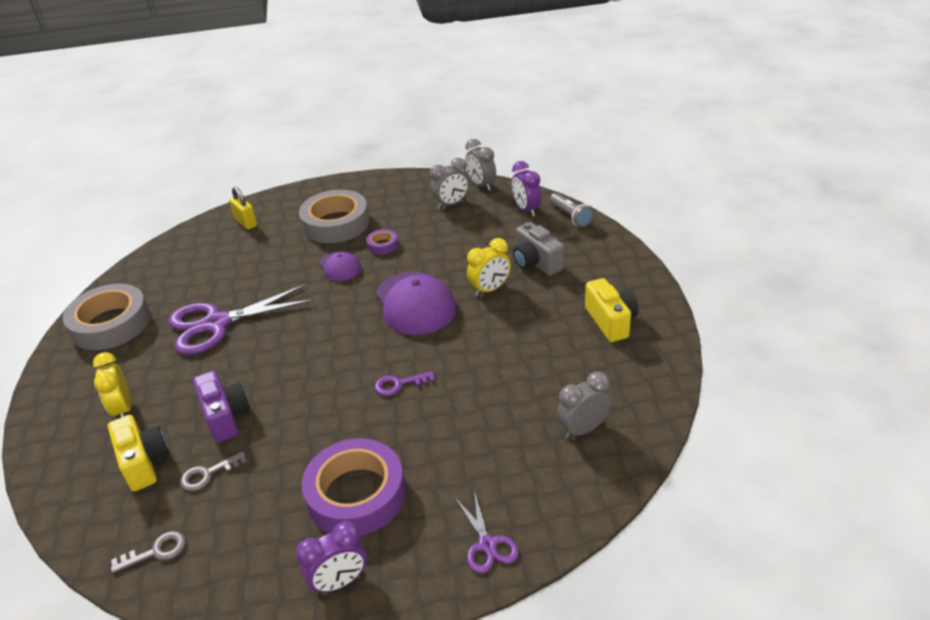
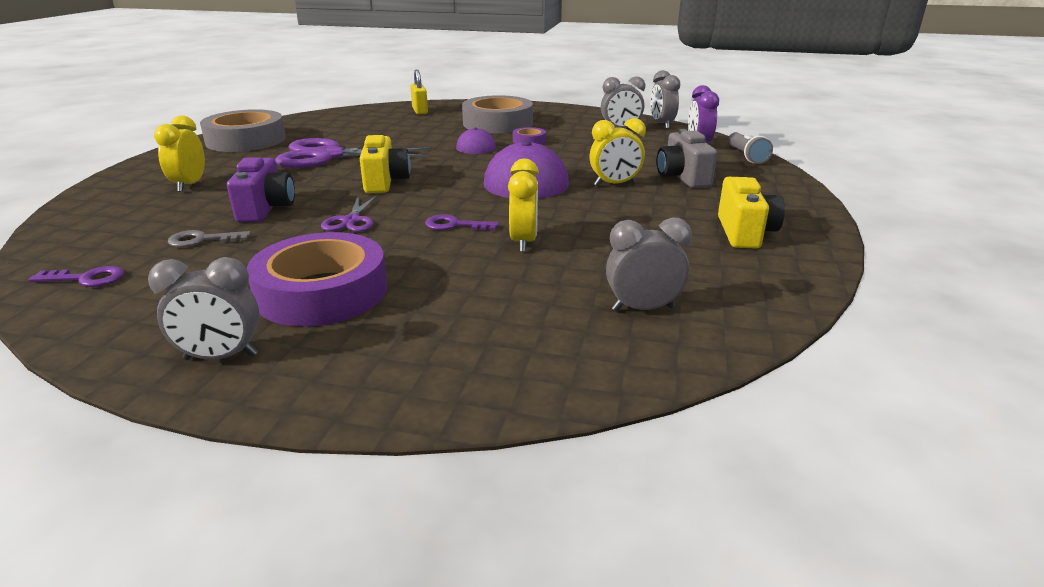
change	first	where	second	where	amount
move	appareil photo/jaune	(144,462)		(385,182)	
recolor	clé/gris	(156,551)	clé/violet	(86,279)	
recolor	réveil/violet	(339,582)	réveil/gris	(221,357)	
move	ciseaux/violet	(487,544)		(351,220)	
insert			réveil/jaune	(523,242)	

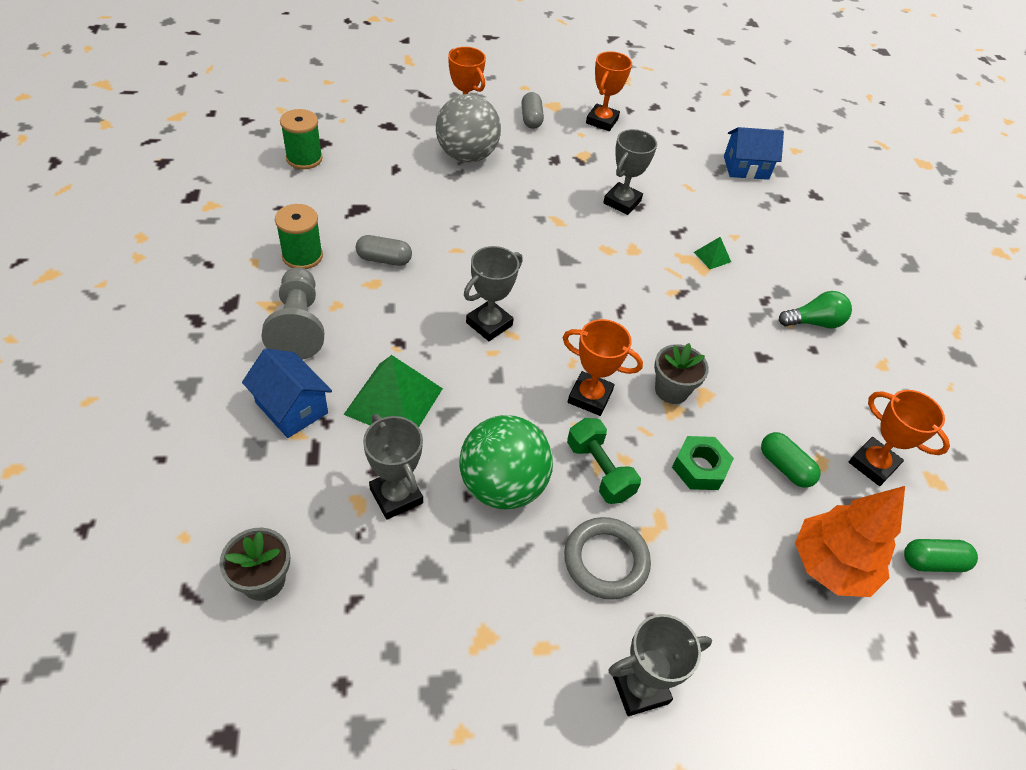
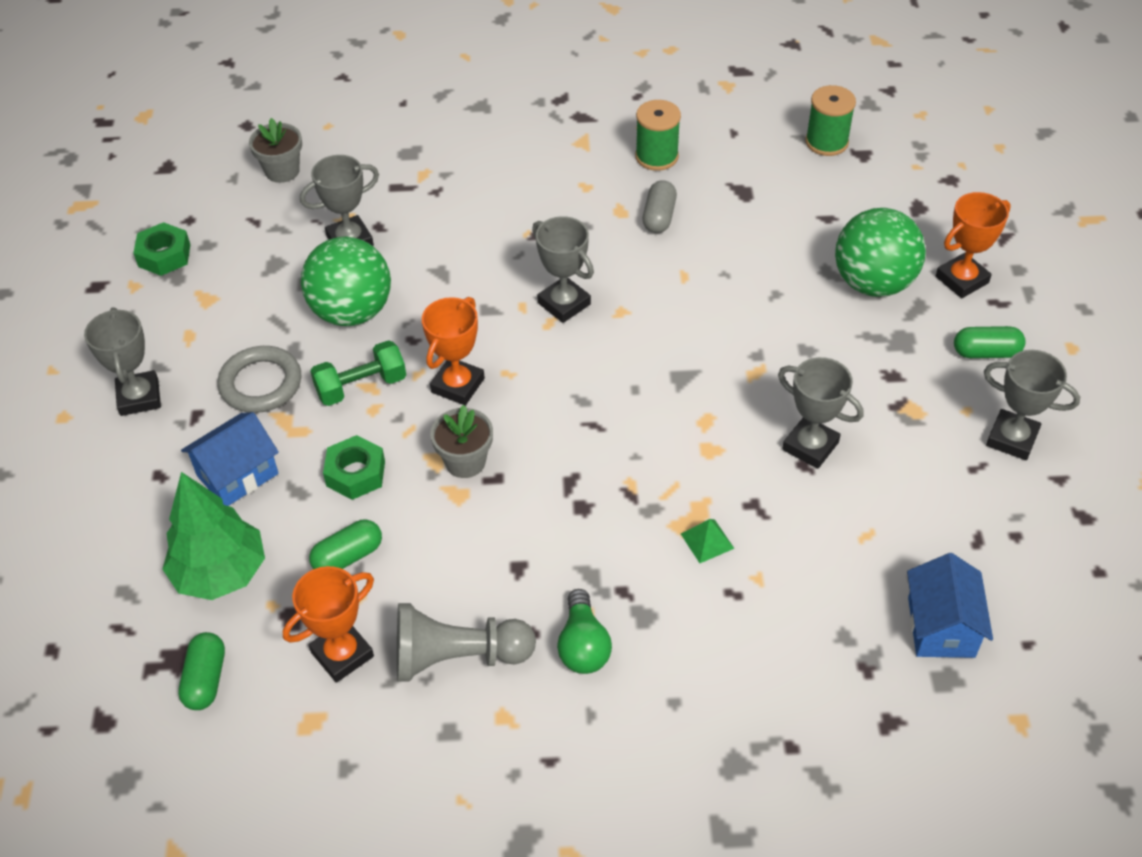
change	first	where	second	where	amount
move	maison/bleu	(291,408)		(237,474)	
move	pion/gris	(298,326)		(457,657)	
delete	pyramide/vert	(394,401)			
recolor	balle/gris	(467,156)	balle/vert	(873,283)	
recolor	gélule/gris	(531,119)	gélule/vert	(986,352)	
recolor	trophée/orange	(602,121)	trophée/gris	(1012,439)	
recolor	arbre/orange	(830,566)	arbre/vert	(220,573)	
insert			écrou/vert	(164,255)	

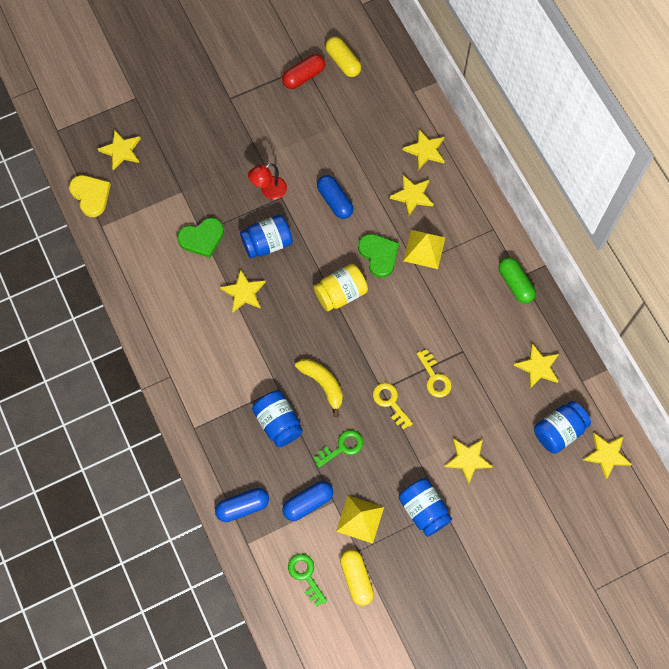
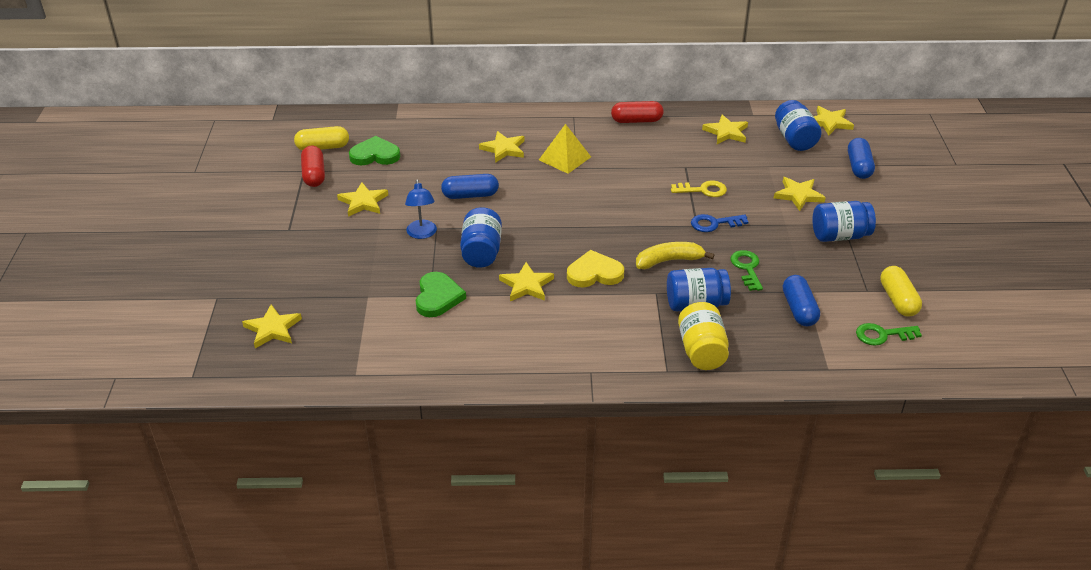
change	first	where	second	where	amount
move	cœur/jaune	(91,195)		(594,273)	
move	gélule/bleu	(243,507)		(858,167)	
recolor	lampe/rouge	(269,191)	lampe/bleu	(422,234)	
move	bocal/jaune	(341,293)		(701,351)	
delete	pyramide/jaune	(360,519)			
rotate	gélule/jaune	(356,578)		(898,300)	75 degrees clockwise
move	cœur/vert	(379,255)		(375,155)	
recolor	clé/jaune	(390,402)	clé/bleu	(714,223)	
move	étoile/jaune	(425,150)		(363,202)	
recolor	gélule/vert	(515,284)	gélule/rouge	(636,120)	

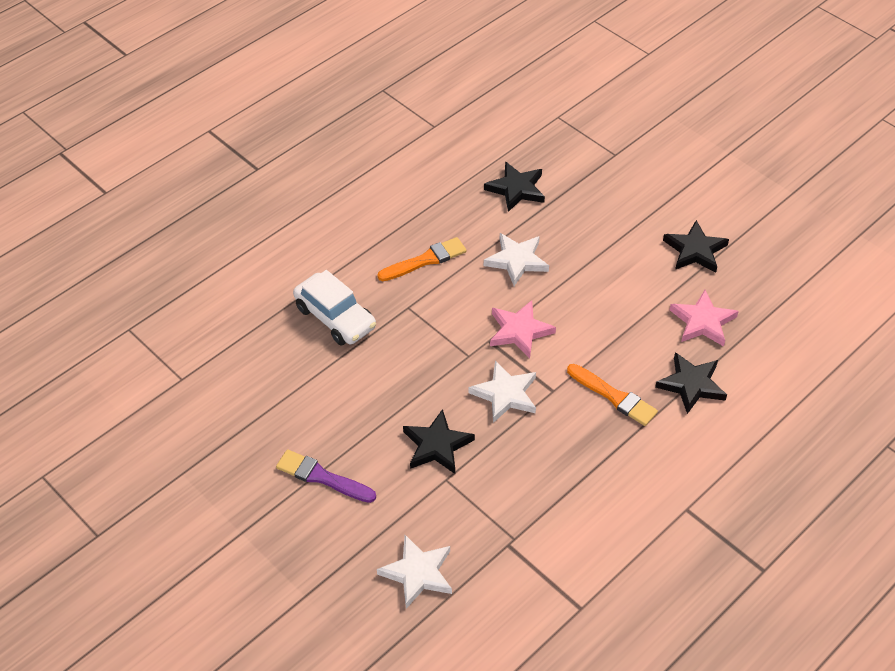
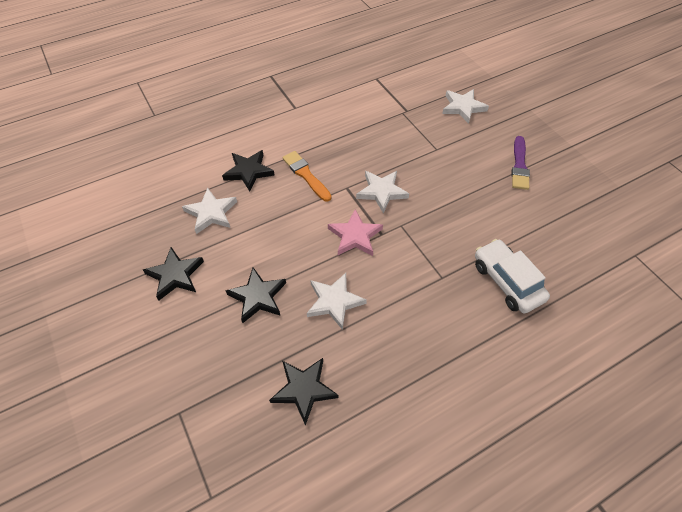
change	first	where	second	where	amount
rotate	pinceau/violet	(322,477)		(519,165)	60 degrees clockwise
delete	pinceau/orange	(425,260)			
move	étoile/noir	(437,445)		(258,297)	
recolor	étoile/rose	(703,322)	étoile/blanc	(211,213)	

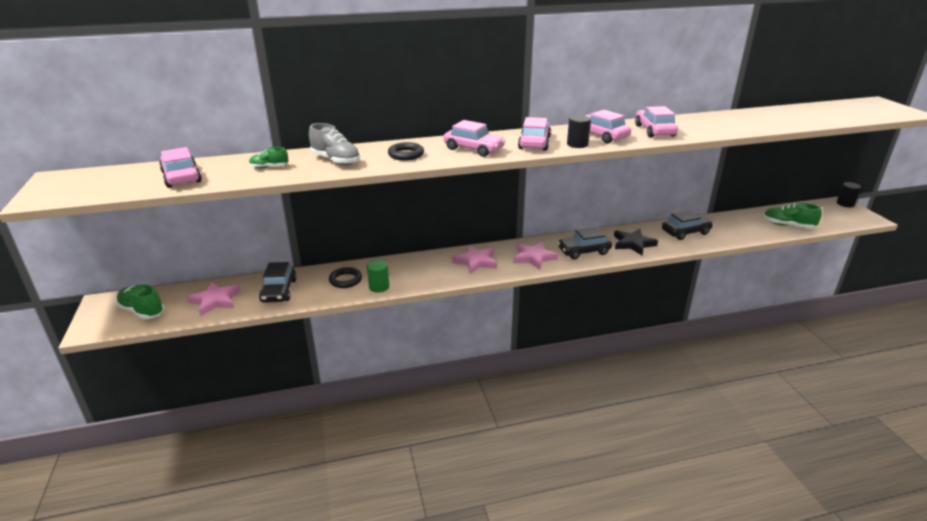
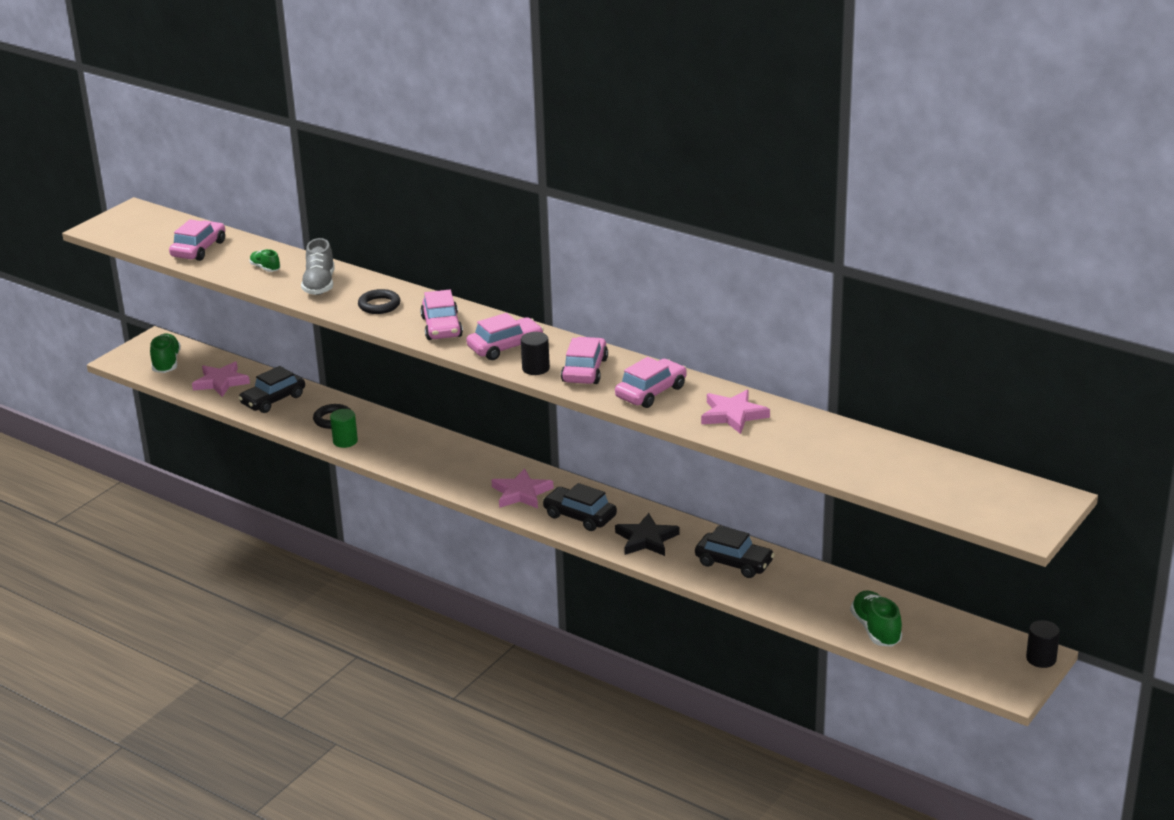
change	first	where	second	where	amount
move	étoile/rose	(476,261)		(733,415)	

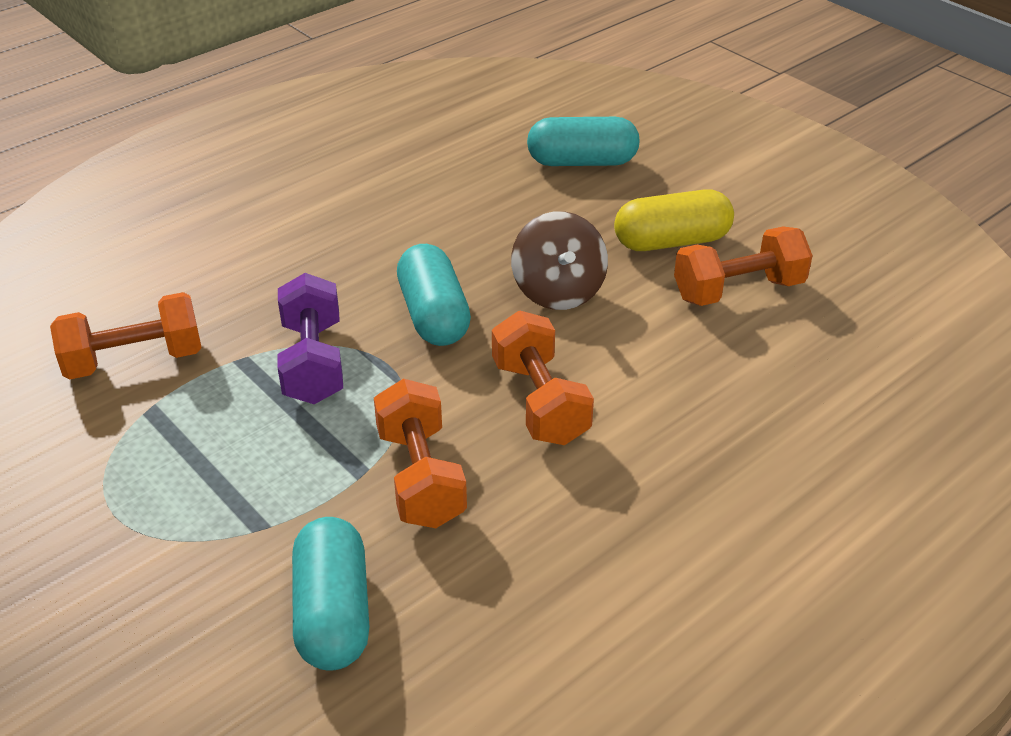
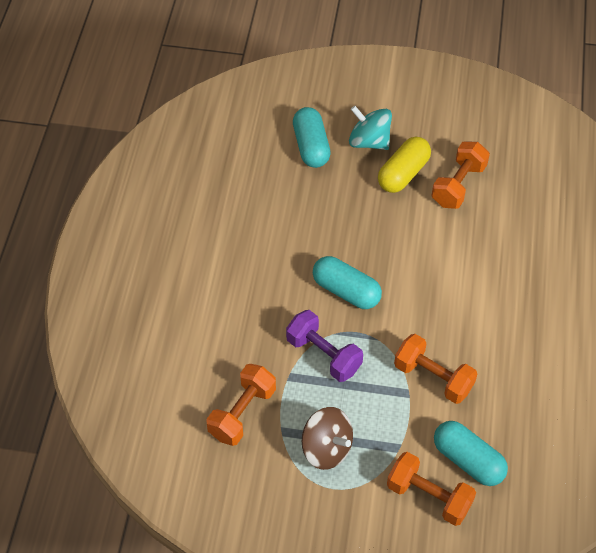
change	first	where	second	where	amount
move	haltère/orange	(540,402)		(429,496)	
move	toupie/marron	(558,291)		(326,448)	
rotate	gélule/turquoise	(582,162)		(311,146)	60 degrees counterclockwise
insert			toupie/turquoise	(369,141)	

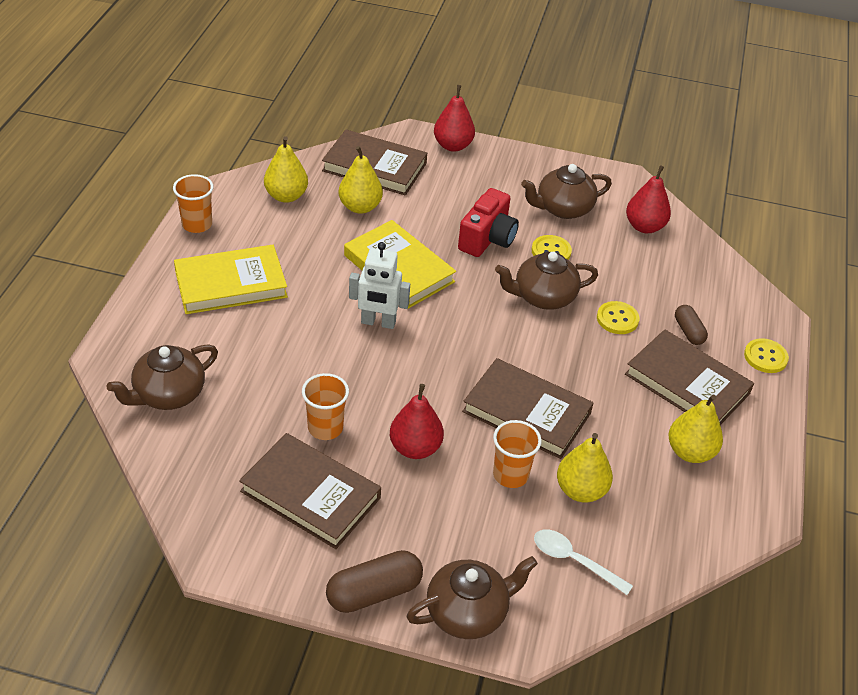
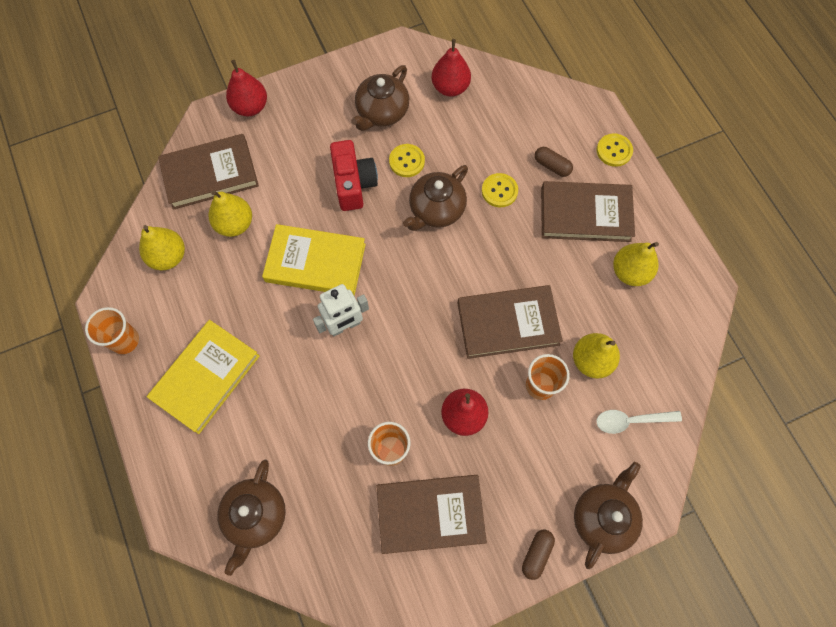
change	first	where	second	where	amount
resize	gélule/marron	(374,592)		(536,554)	x0.61

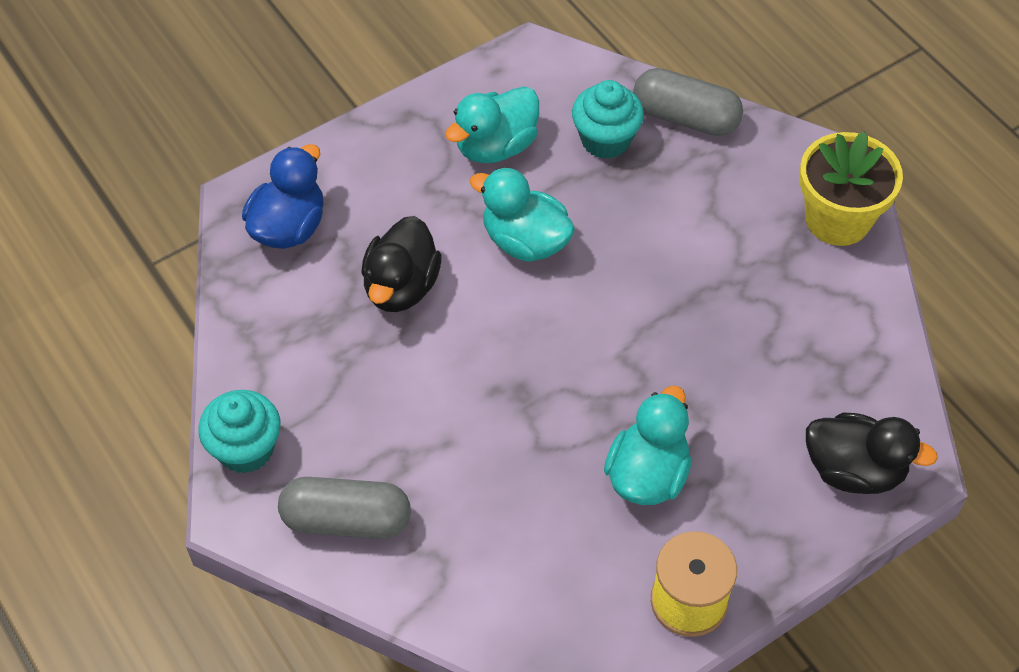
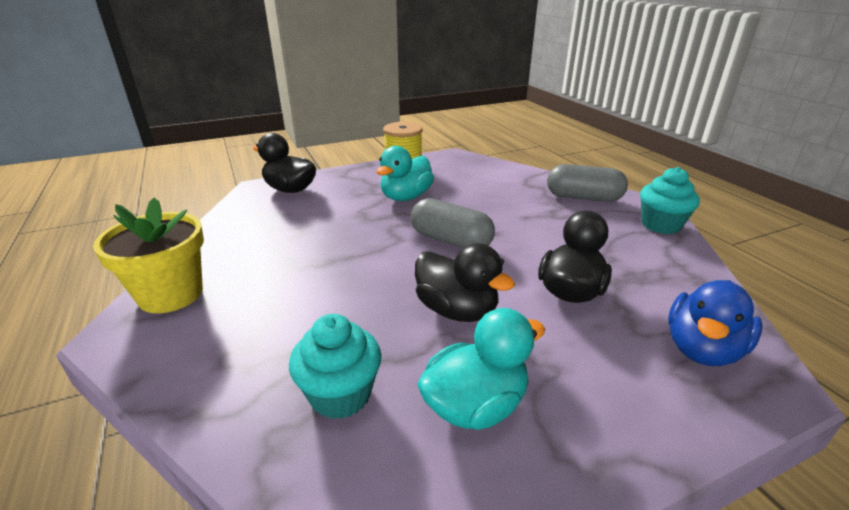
change	first	where	second	where	amount
recolor	canard/turquoise	(525,241)	canard/noir	(457,310)	
move	gélule/gris	(685,117)		(450,240)	

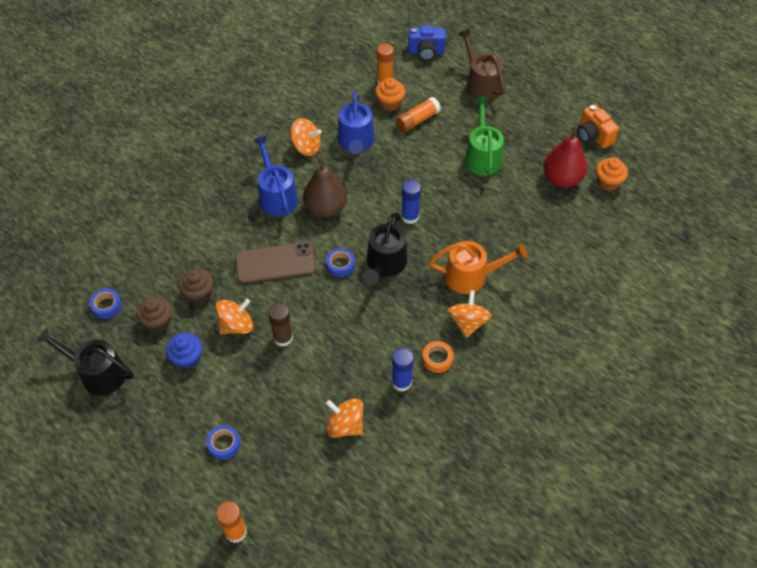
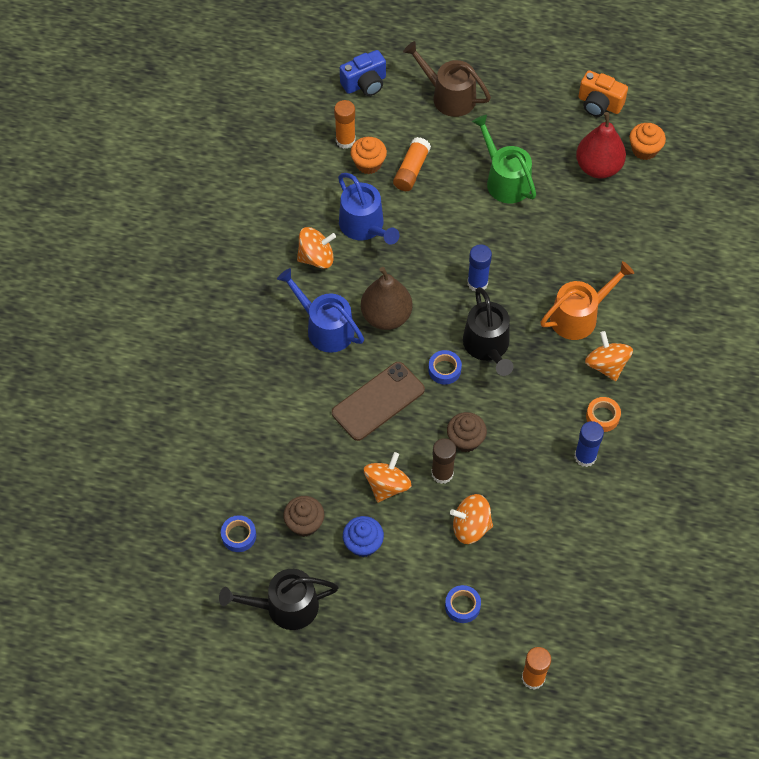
change	first	where	second	where	amount
move	muffin/marron	(199,293)		(465,440)	
move	toupie/orange	(345,425)		(471,527)	

